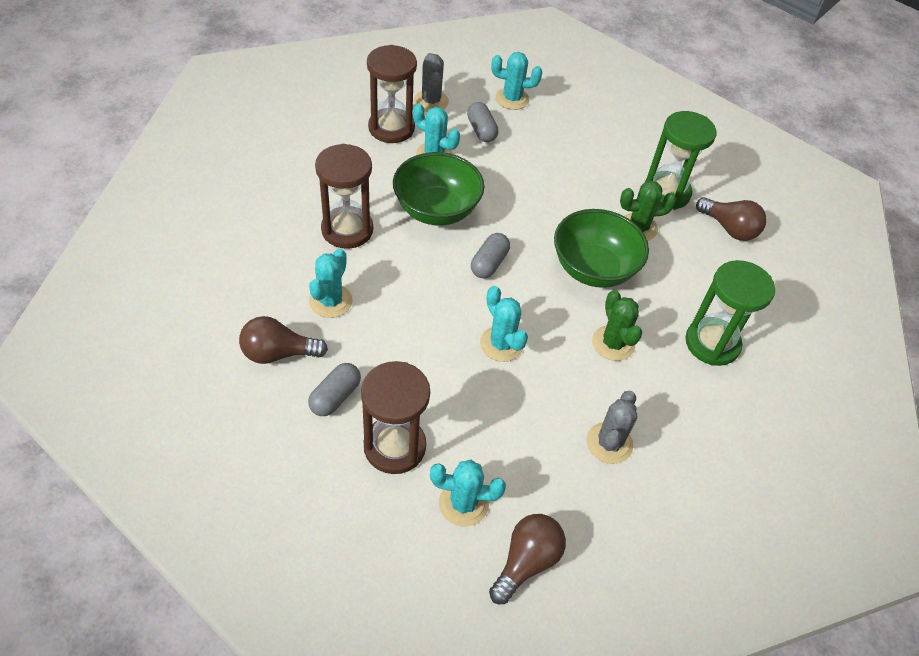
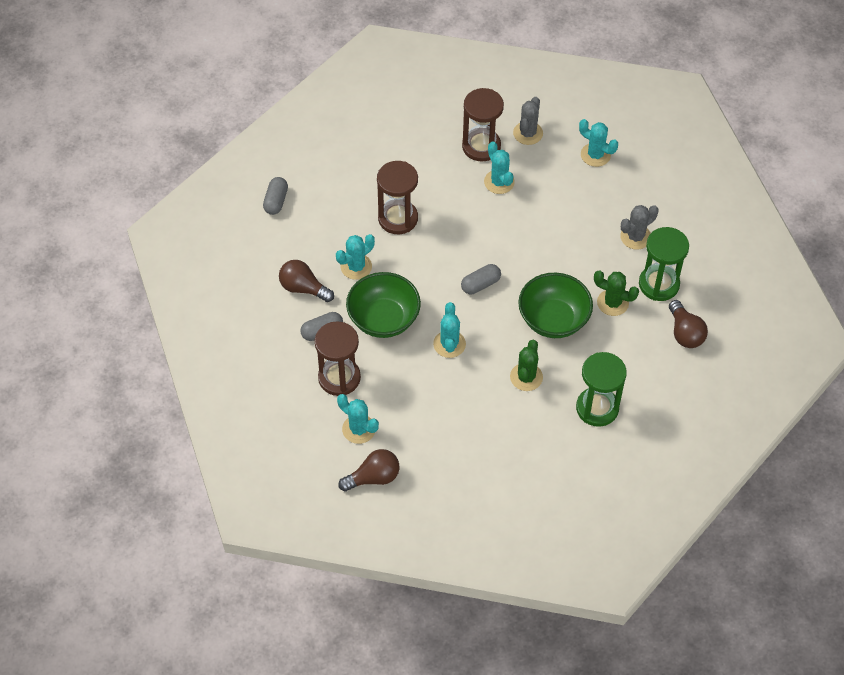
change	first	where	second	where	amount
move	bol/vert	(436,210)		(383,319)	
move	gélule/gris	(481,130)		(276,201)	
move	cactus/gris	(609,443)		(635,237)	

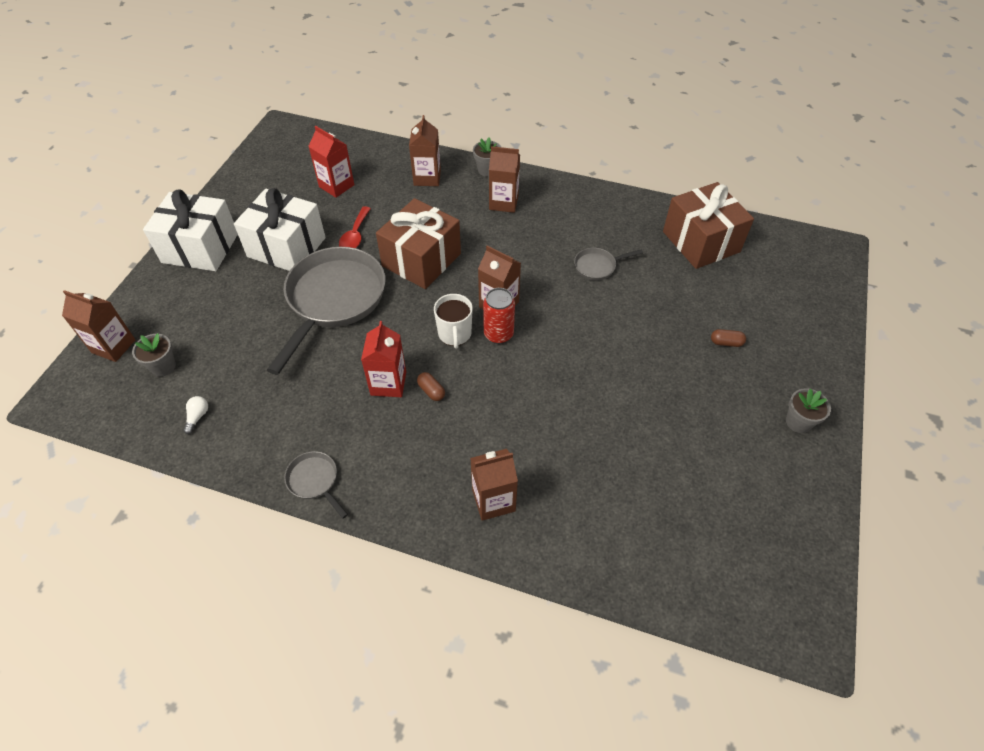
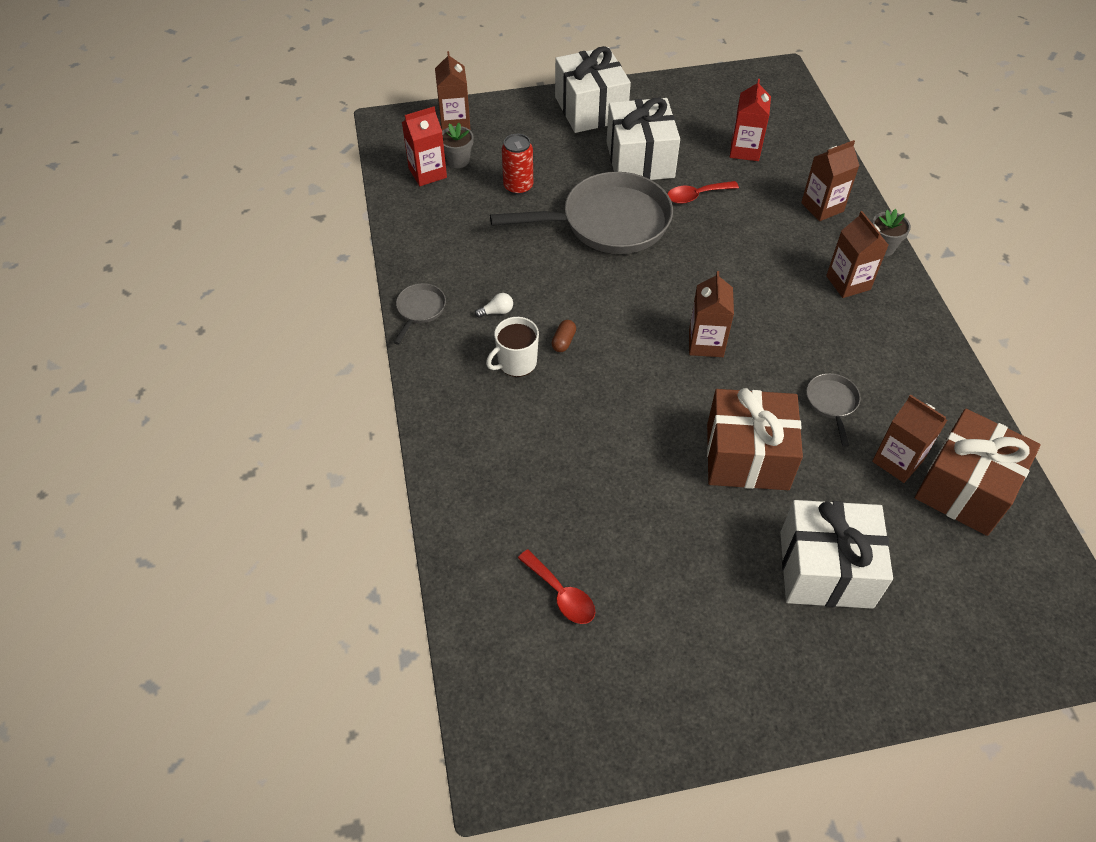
change	first	where	second	where	amount
move	ampoule/blanc	(197,417)		(497,311)	
move	brique de lait/rouge	(388,383)		(427,173)	
move	cadeau/marron	(421,260)		(747,456)	
move	tasse/blanc	(455,334)		(516,362)	
move	brique de lait/marron	(493,500)		(897,461)	
move	canette/rouge	(498,334)		(518,187)	
rotate	poêle/gris	(597,266)		(832,403)	45 degrees clockwise
replace	gélule/marron	(726,342)	cadeau/blanc	(826,569)	
delete	pot de fleurs/gris	(798,422)			
insert			cuillère/rouge	(561,594)	

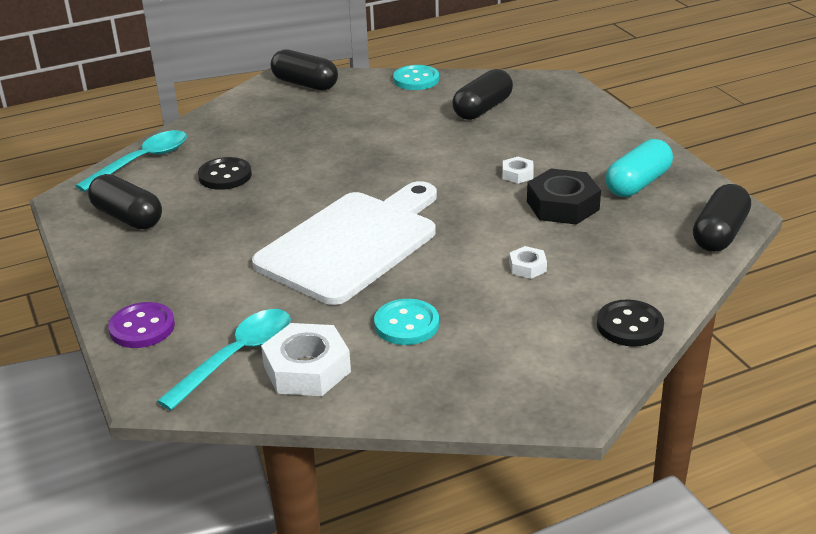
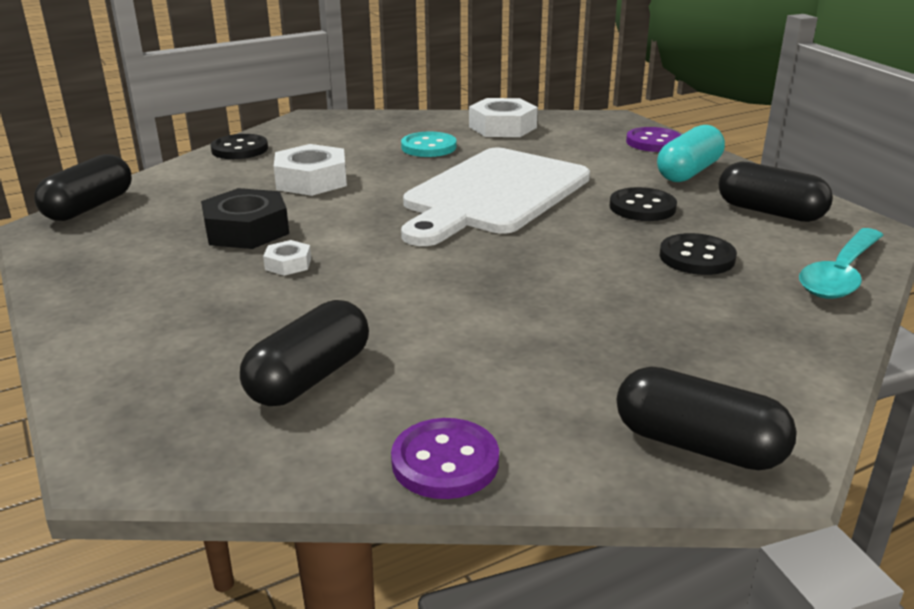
change	first	where	second	where	amount
delete	cuillère/turquoise	(236,357)			
recolor	bouton/turquoise	(416,80)	bouton/violet	(445,461)	
resize	écrou/blanc	(527,267)		(311,180)	x1.99
move	gélule/turquoise	(637,183)		(689,172)	
insert			bouton/noir	(642,207)	

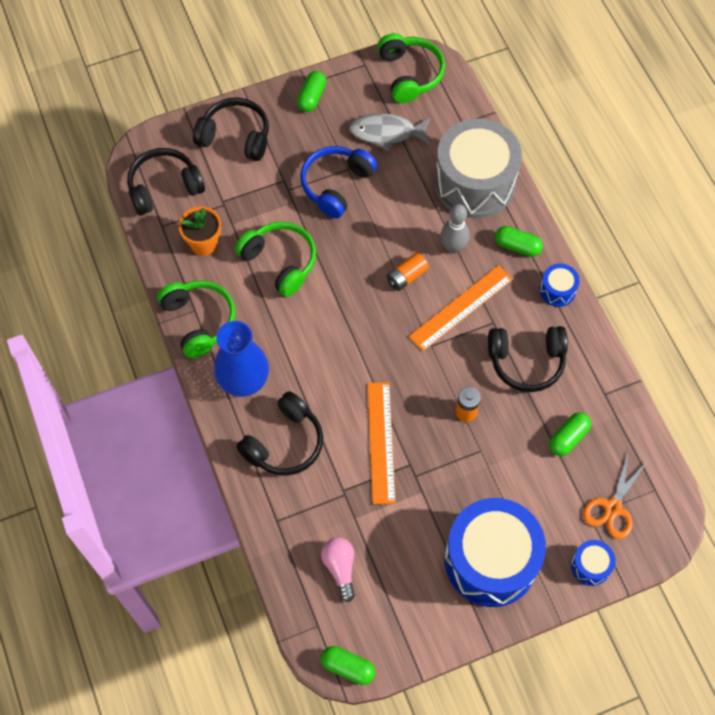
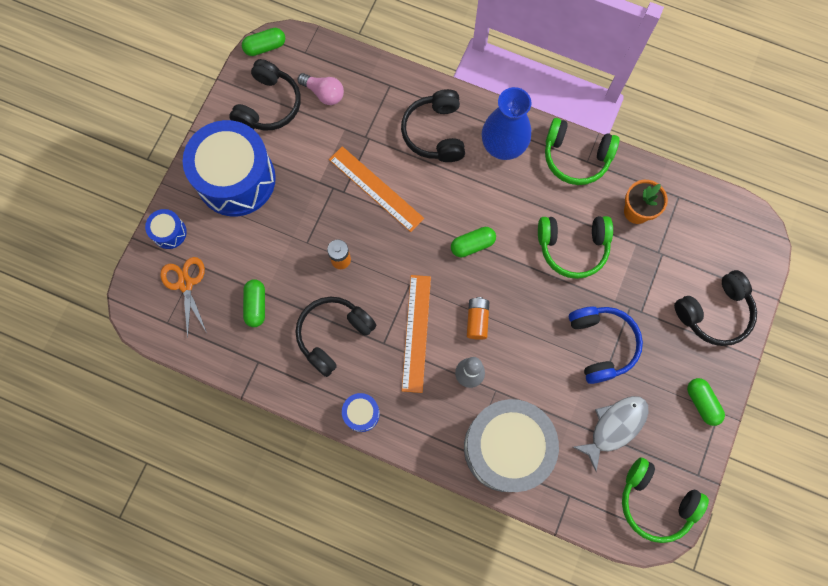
change	first	where	second	where	amount
move	casque audio/noir	(164,187)		(268,105)	
move	gélule/vert	(517,246)		(472,245)	

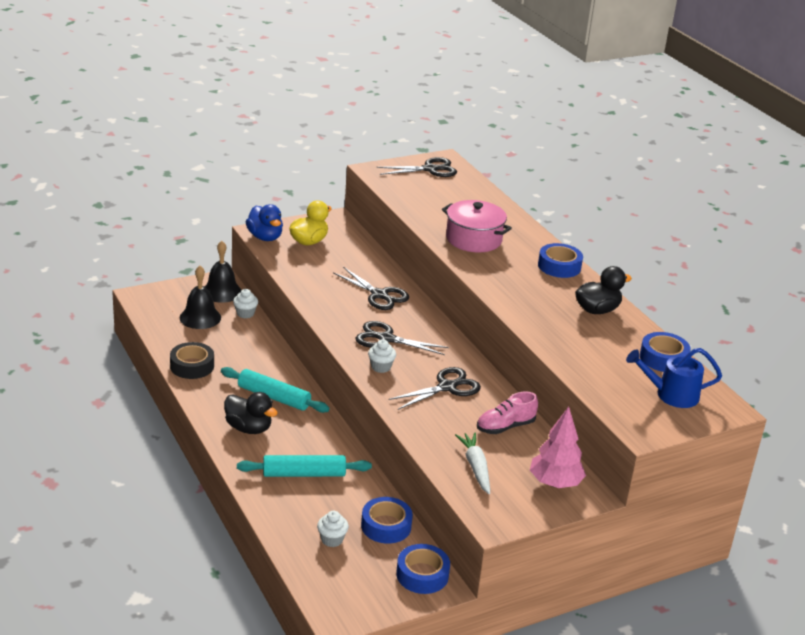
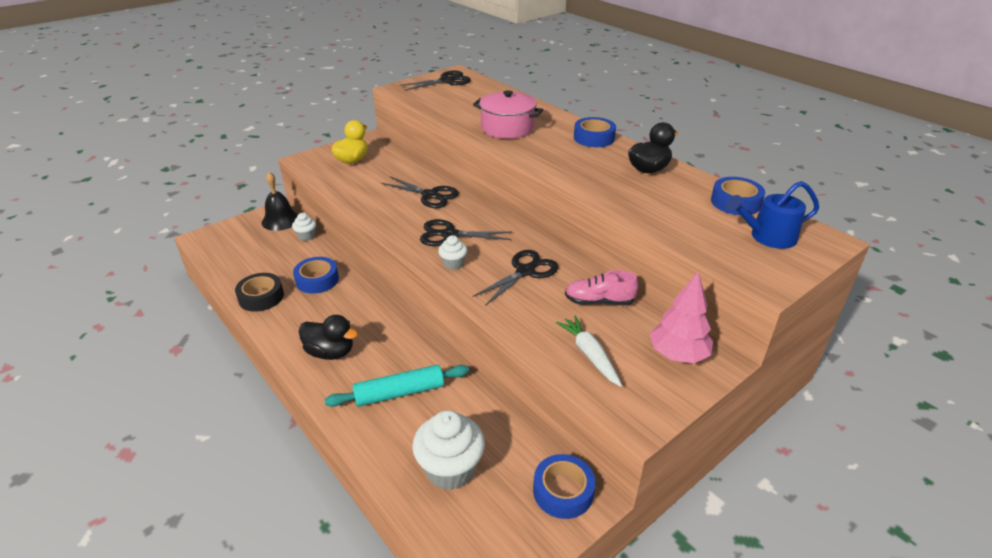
change	first	where	second	where	amount
delete	cloche/noir	(200,317)			
delete	rouleau à pâtisserie/turquoise	(274,397)			
delete	canard/bleu	(265,237)			
resize	muffin/blanc	(332,539)		(450,469)	x1.95
move	ruban adhésif/bleu	(386,526)		(317,280)	
rotate	chaussure/rose	(505,427)		(599,301)	45 degrees clockwise

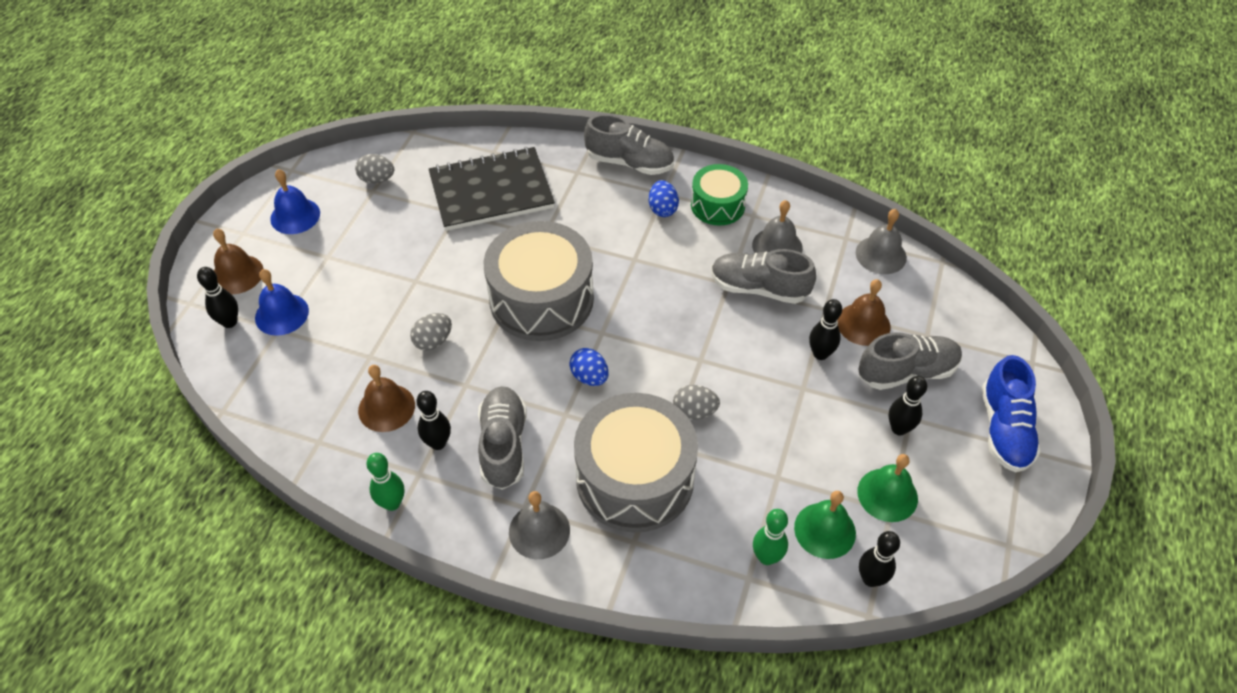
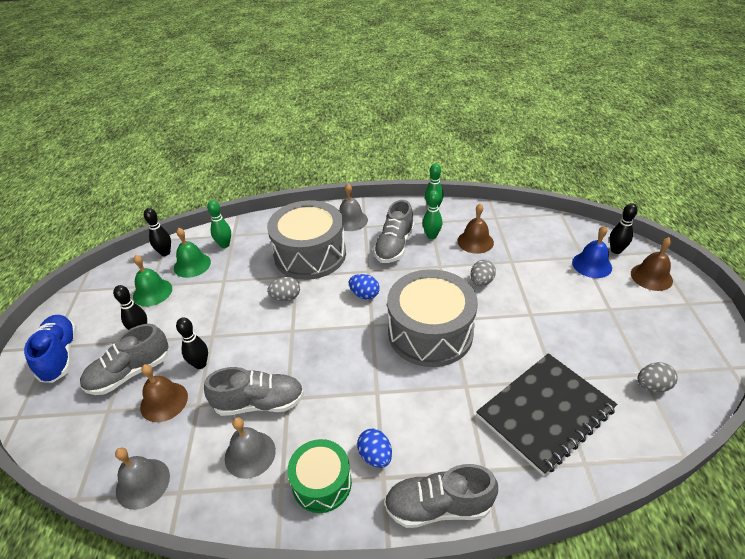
change	first	where	second	where	amount
delete	cloche/bleu	(295,216)			
recolor	quille/noir	(438,443)	quille/vert	(431,236)	
rotate	chaussure/gris	(503,445)		(394,246)	45 degrees clockwise

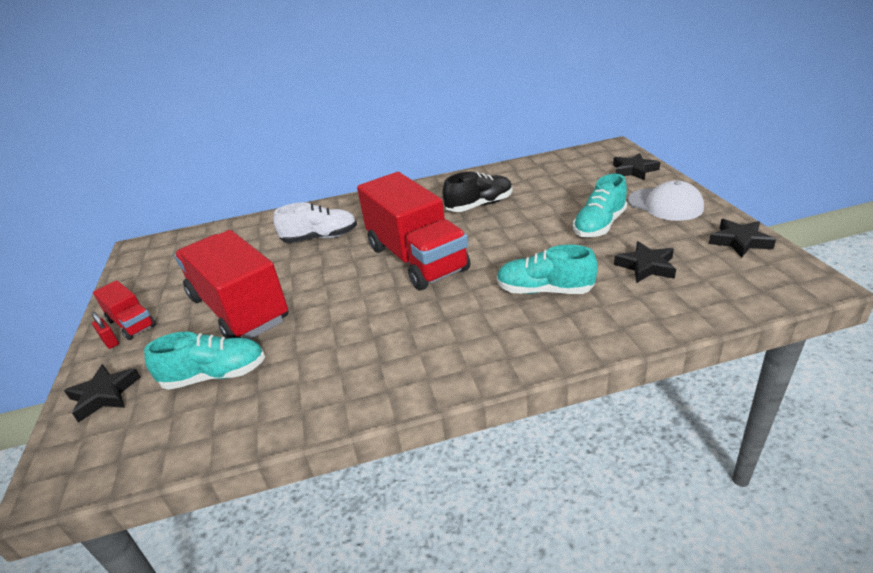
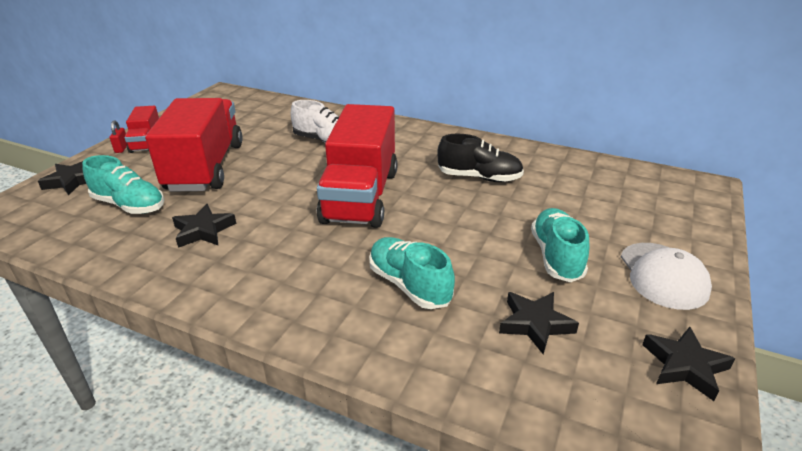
change	first	where	second	where	amount
rotate	chaussure/turquoise	(599,225)		(556,256)	105 degrees clockwise
move	étoile/noir	(634,170)		(203,230)	

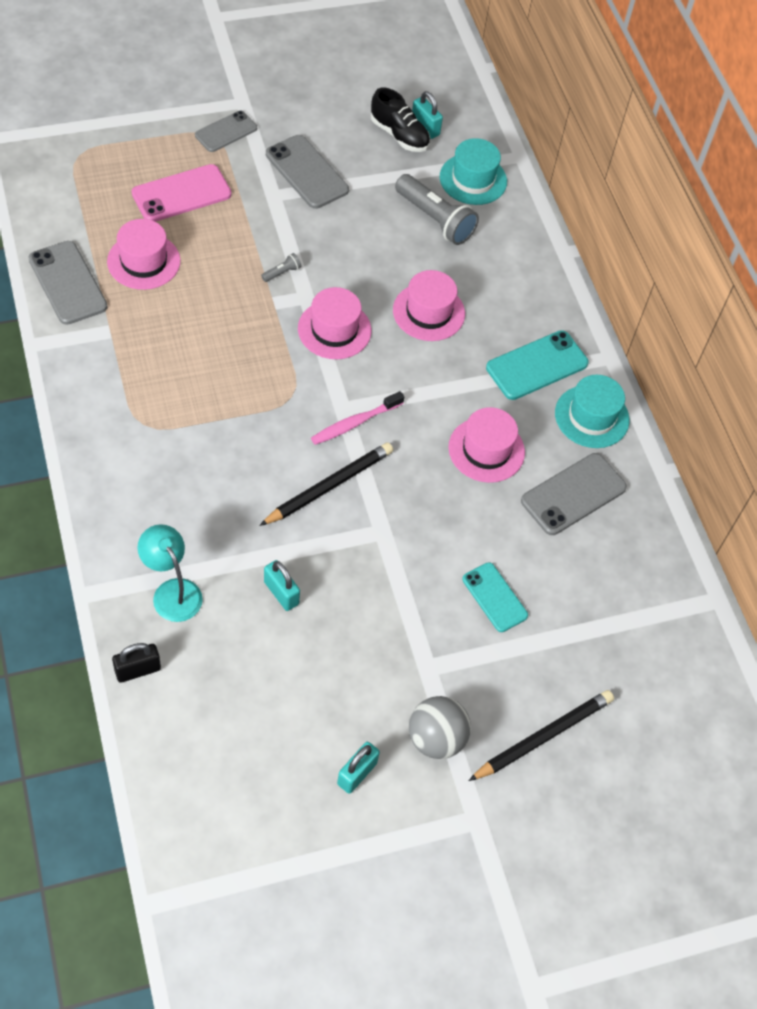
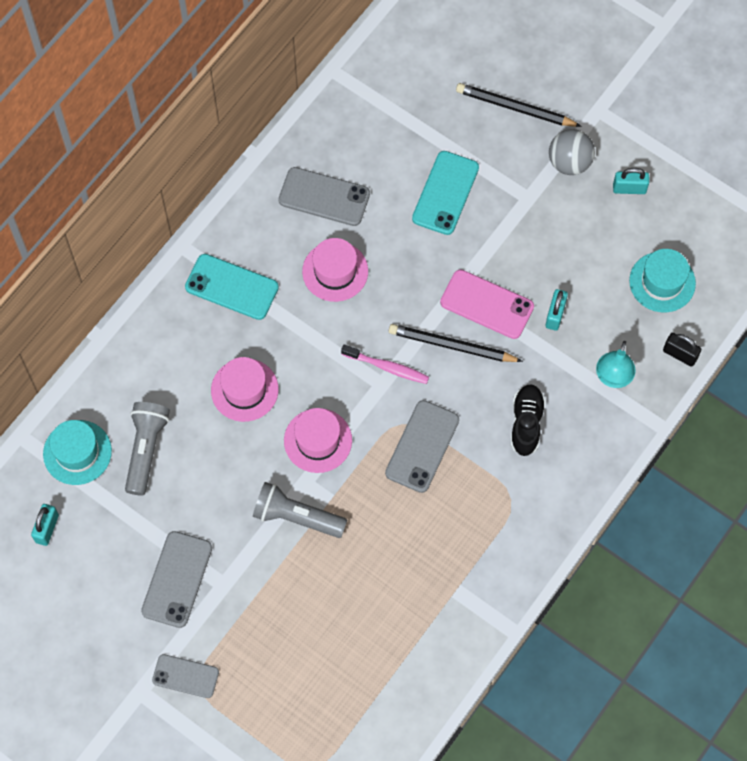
change	first	where	second	where	amount
move	téléphone/gris	(68,283)		(422,446)	
delete	chapeau/rose	(143,261)			
move	téléphone/rose	(181,194)		(486,304)	
resize	lampe de poche/gris	(282,272)		(296,517)	x2.37
move	chaussure/noir	(399,135)		(526,423)	
resize	téléphone/turquoise	(494,597)		(445,193)	x1.50
move	chapeau/turquoise	(592,416)		(662,282)	

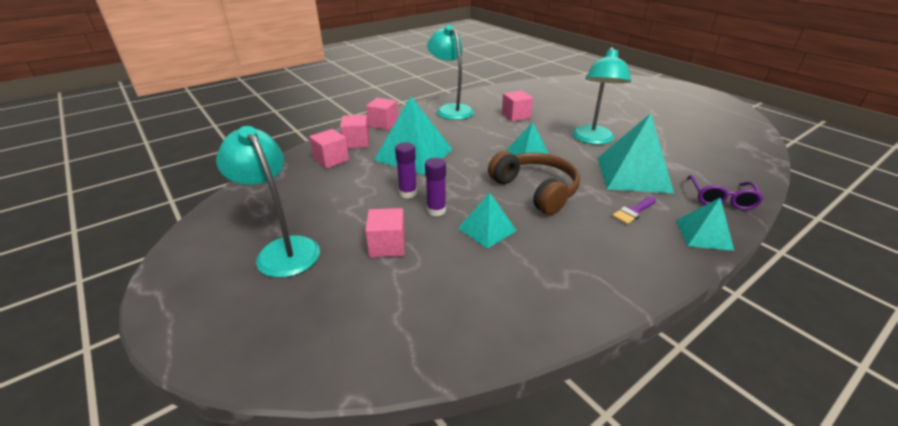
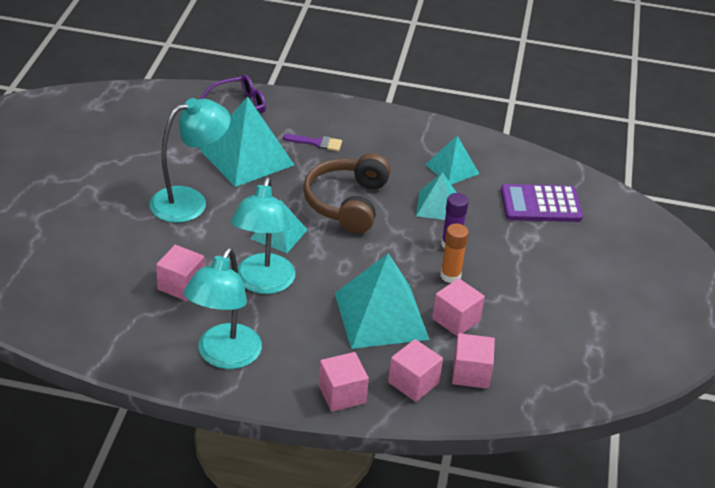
change	first	where	second	where	amount
move	lampe/turquoise	(283,249)		(263,283)	
move	cube/rose	(387,246)		(456,320)	
recolor	bâton de colle/violet	(408,193)	bâton de colle/orange	(450,276)	
move	pyramide/turquoise	(704,234)		(452,169)	
insert			calculatrice/violet	(540,204)	

